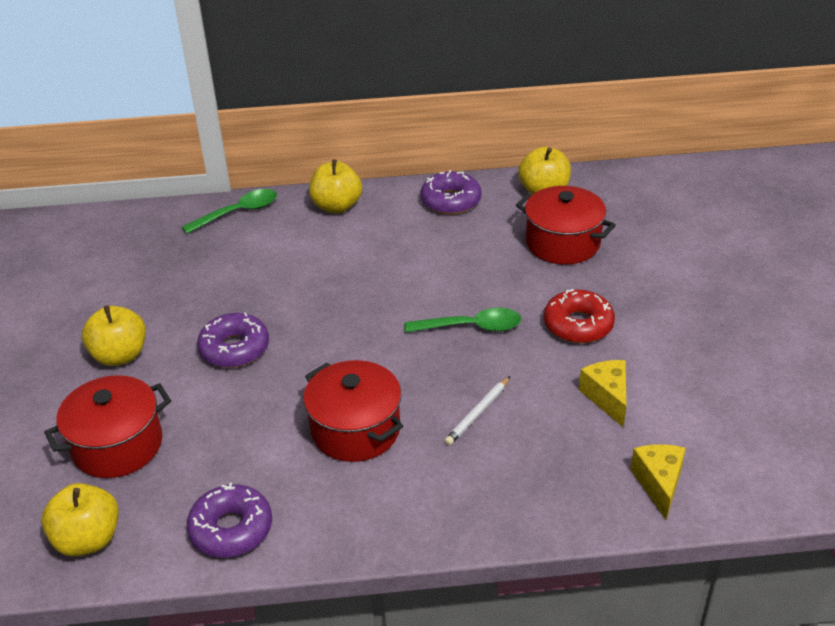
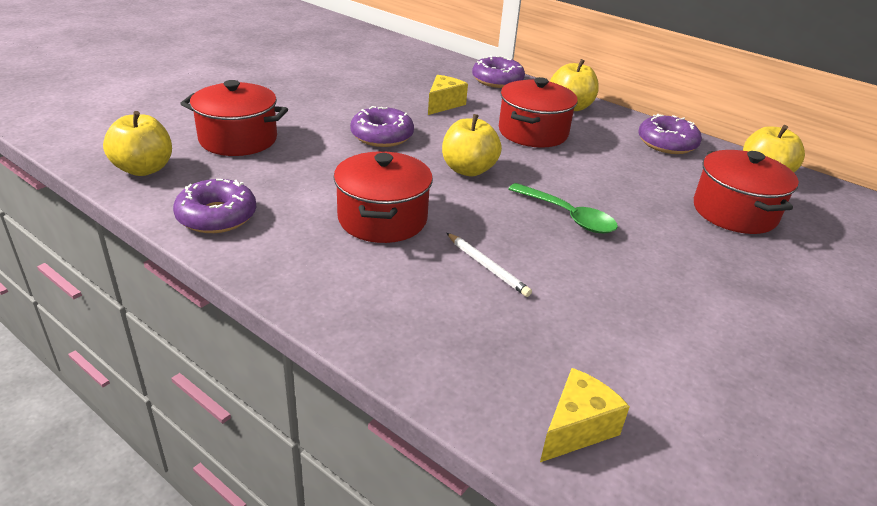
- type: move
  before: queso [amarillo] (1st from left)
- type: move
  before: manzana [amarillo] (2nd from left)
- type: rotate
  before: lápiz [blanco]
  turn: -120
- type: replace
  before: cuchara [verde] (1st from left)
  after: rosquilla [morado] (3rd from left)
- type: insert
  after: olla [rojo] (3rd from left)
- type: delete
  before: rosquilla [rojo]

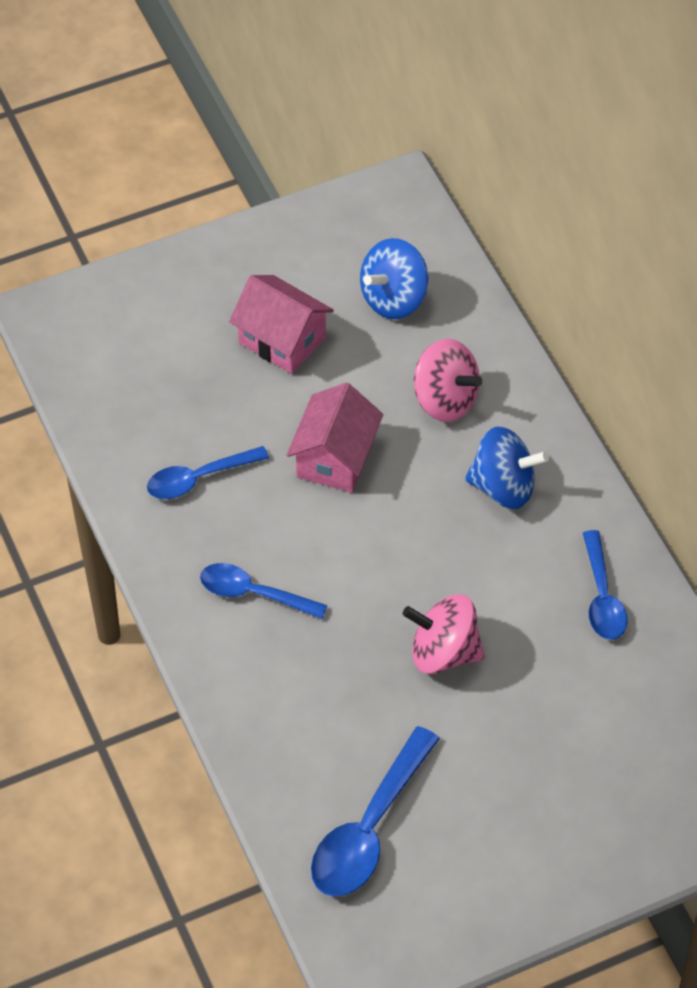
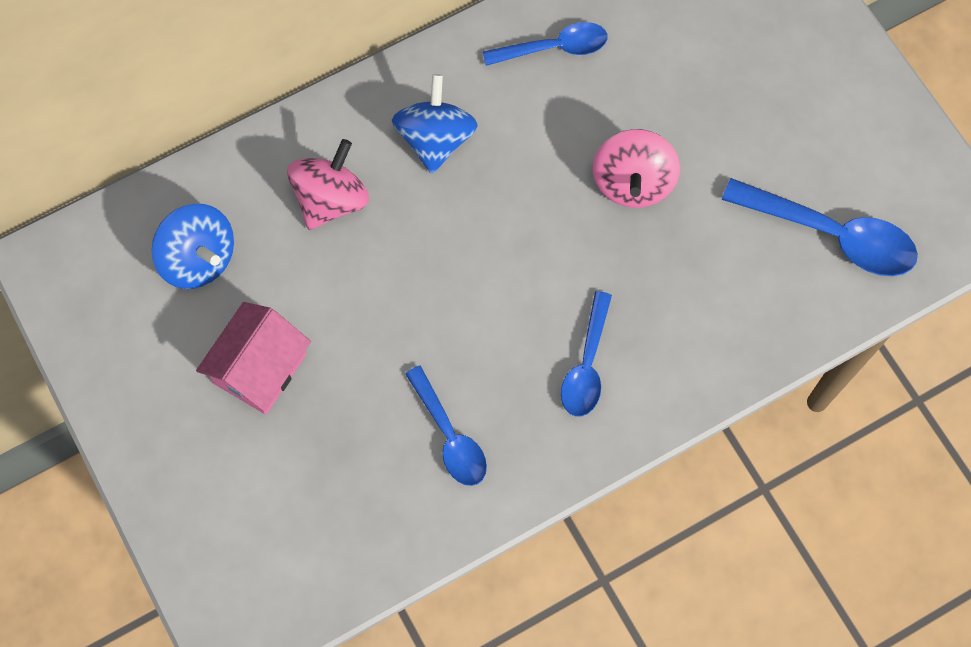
- type: delete
  before: casa [rosa] (2nd from left)

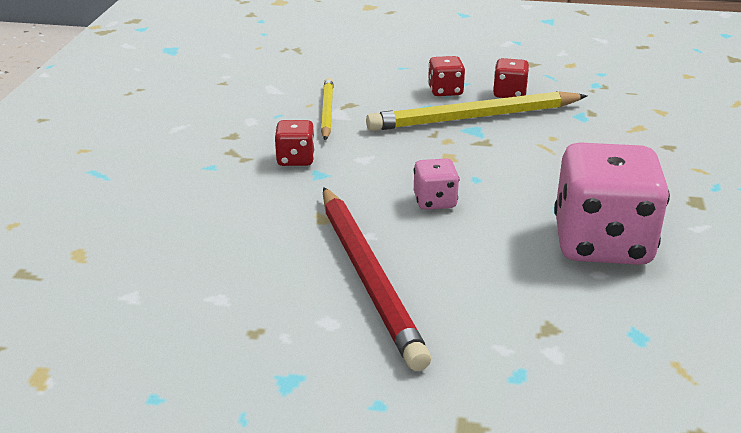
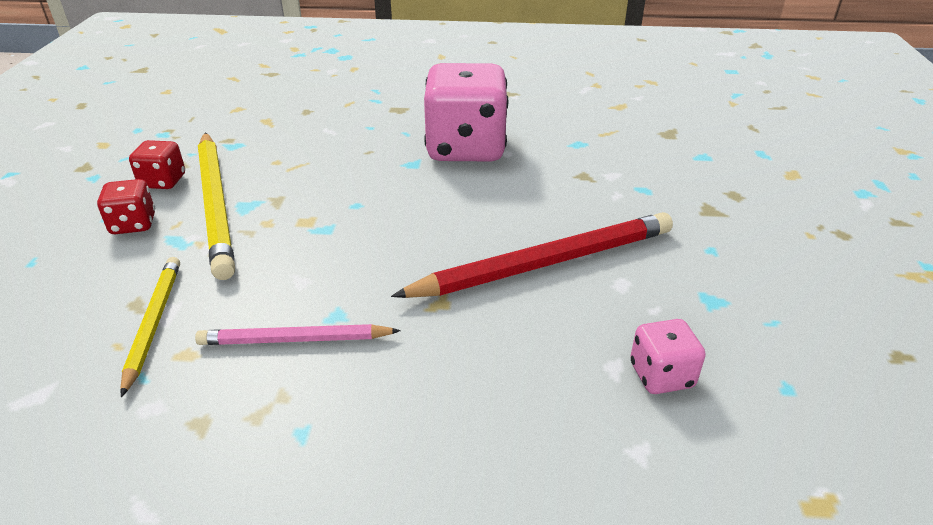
- type: rotate
  before: lápiz [amarillo] (1st from left)
  turn: 90
- type: replace
  before: dado [rojo] (1st from left)
  after: lápiz [rosa]
- type: move
  before: dado [rosa] (1st from left in the first image)
  after: dado [rosa] (2nd from left)

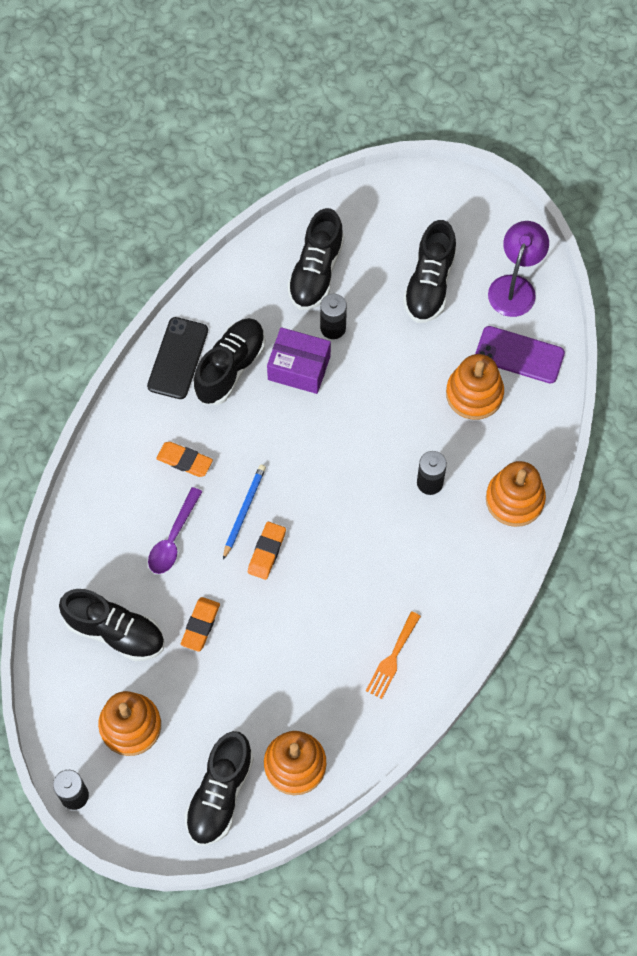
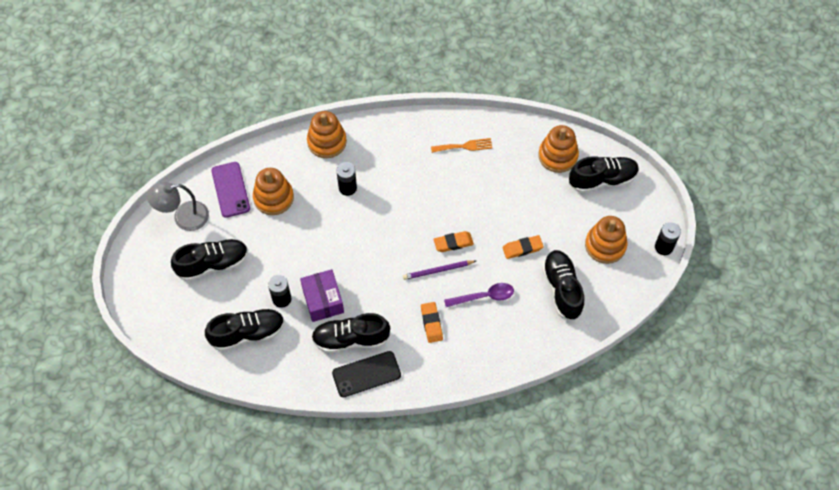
- type: recolor
  before: lámpara [morado]
  after: lámpara [gris]
- type: recolor
  before: lápiz [azul]
  after: lápiz [morado]

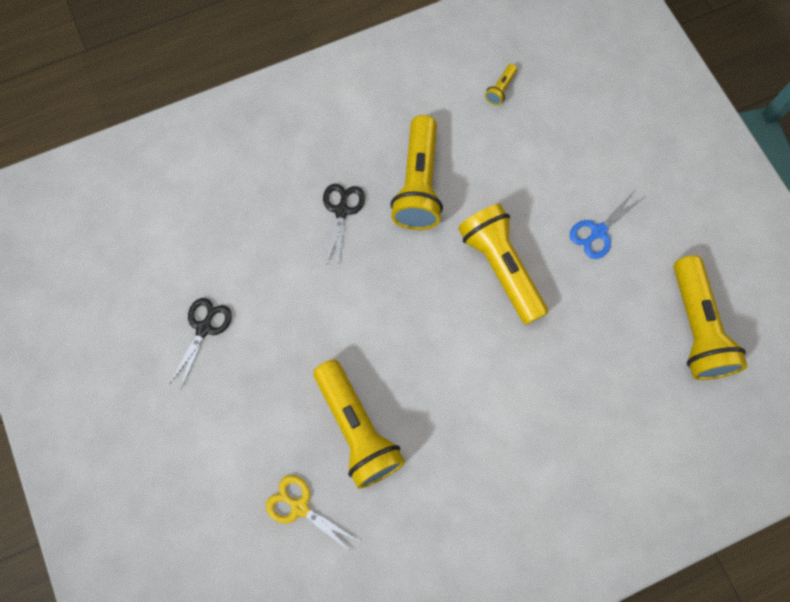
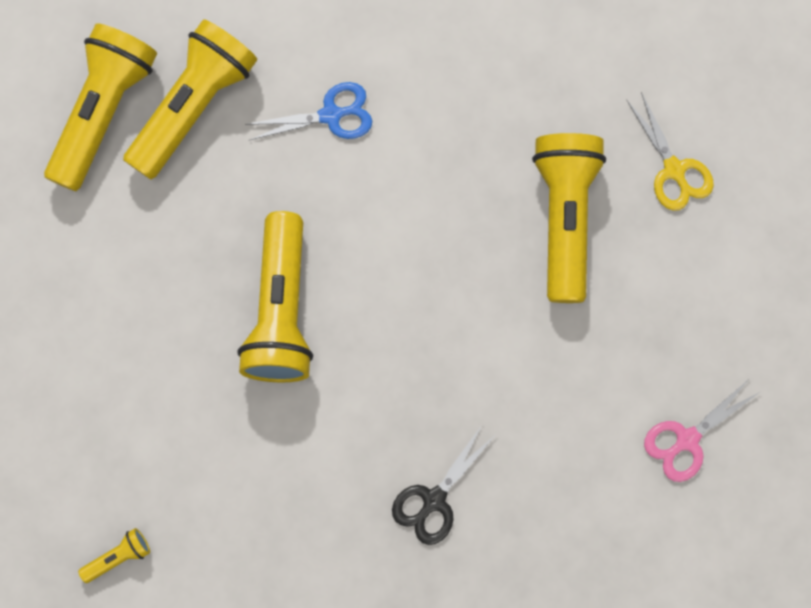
- type: move
  before: lámpara de mano [amarillo] (2nd from left in the first image)
  after: lámpara de mano [amarillo] (3rd from left)
- type: move
  before: tijeras [azul]
- type: recolor
  before: tijeras [negro] (1st from left)
  after: tijeras [rosa]

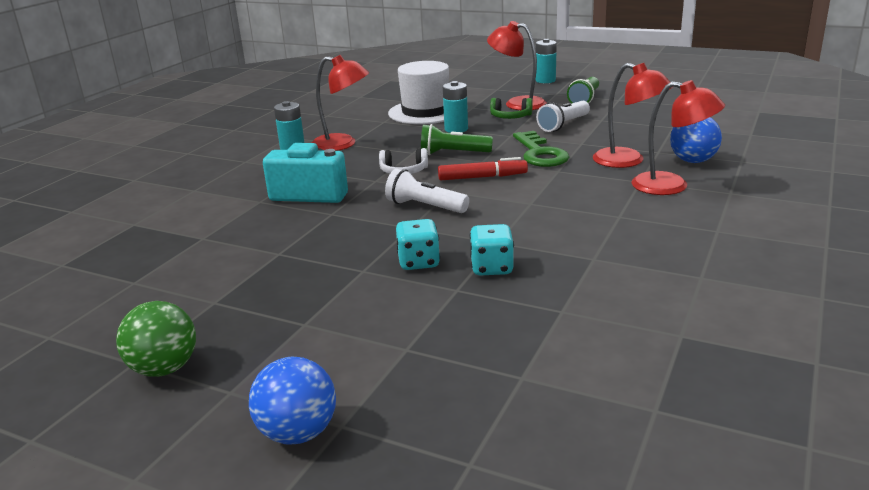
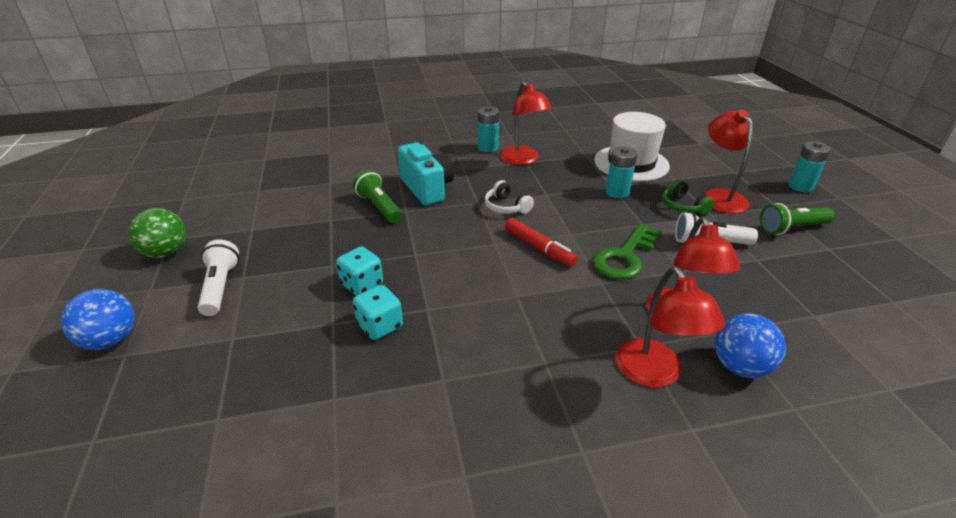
- type: move
  before: lámpara de mano [blanco] (1st from left)
- type: move
  before: lámpara de mano [verde] (1st from left)

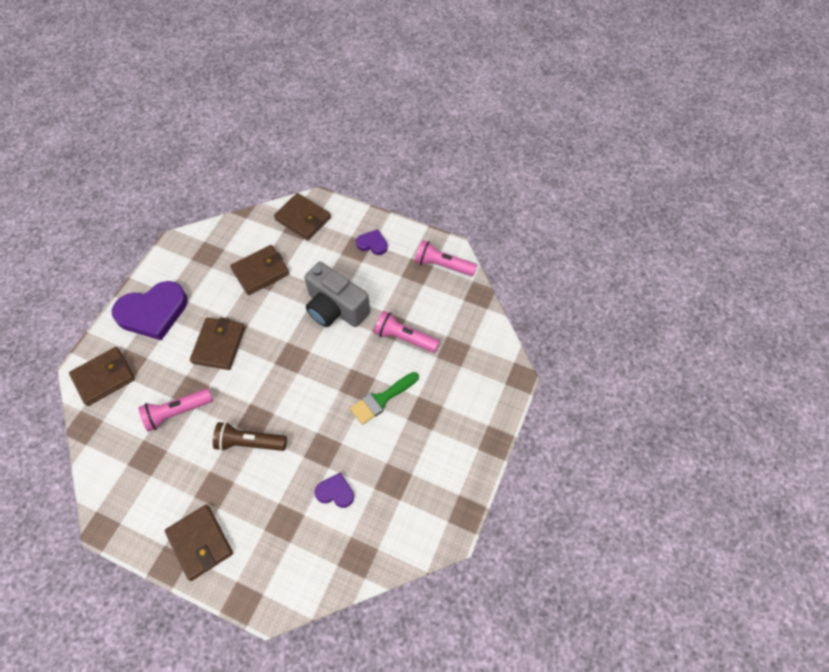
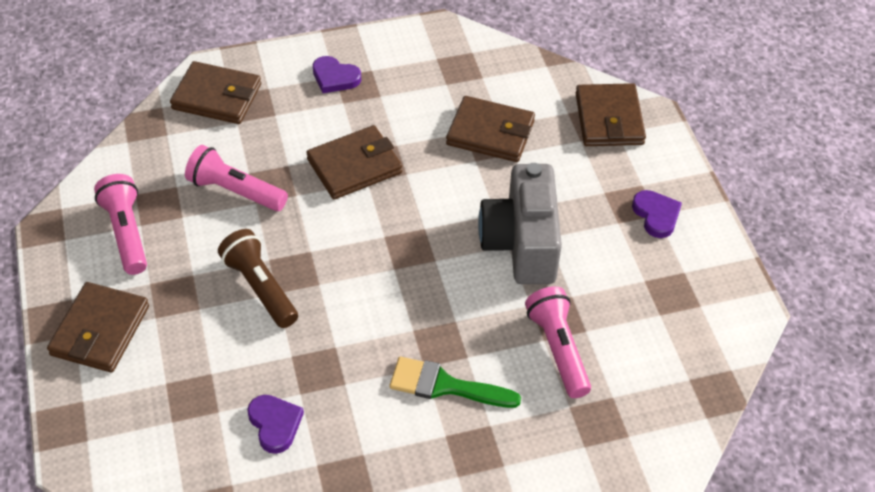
- type: move
  before: lámpara de mano [rosa] (3rd from left in the first image)
  after: lámpara de mano [rosa] (1st from left)
- type: resize
  before: corazón [morado] (1st from left in the first image)
  scale: 0.48

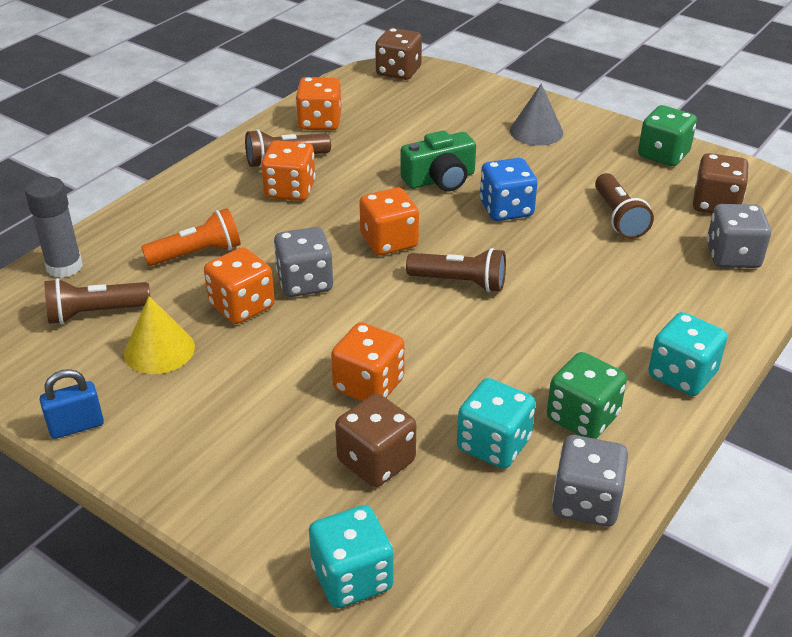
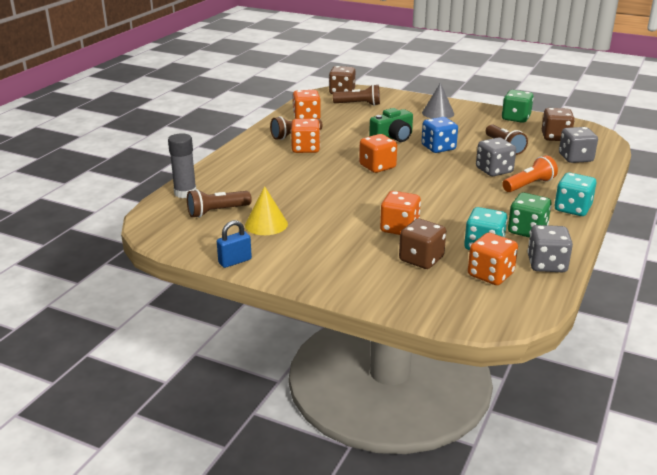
- type: move
  before: lámpara de mano [marrón] (3rd from left)
- type: move
  before: dado [naranja] (1st from left in the first image)
  after: dado [naranja] (5th from left)
- type: move
  before: dado [gris] (1st from left)
- type: move
  before: lámpara de mano [naranja]
- type: delete
  before: dado [turquesa] (1st from left)

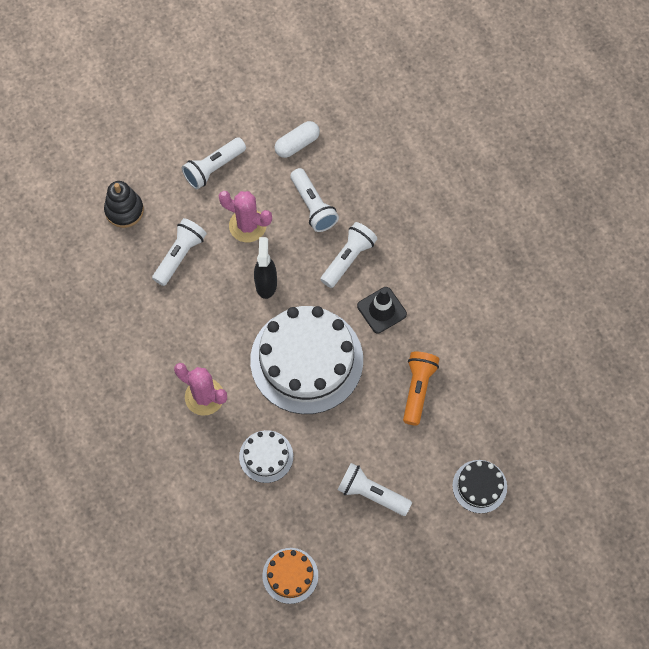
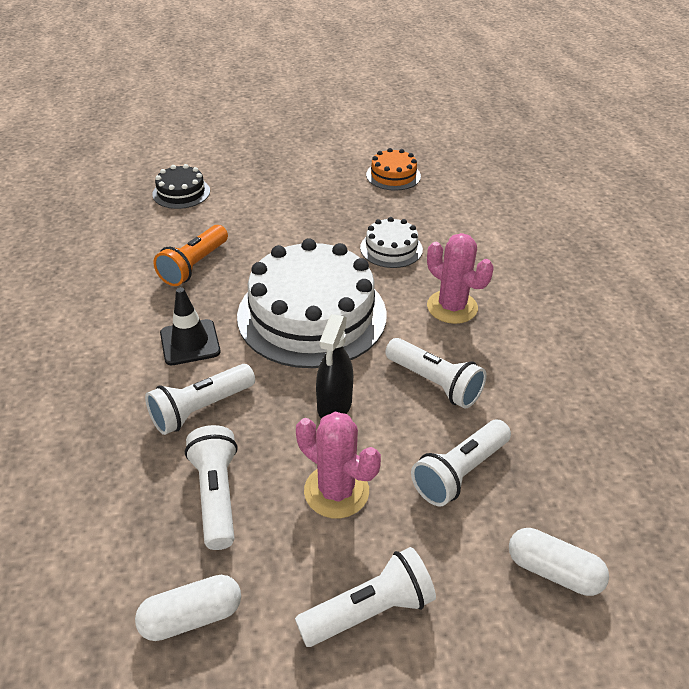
- type: move
  before: lámpara de mano [blanco] (5th from left in the first image)
  after: lámpara de mano [blanco] (4th from left)
- type: replace
  before: juguete apilable [negro]
  after: cápsula [blanco] (2nd from left)

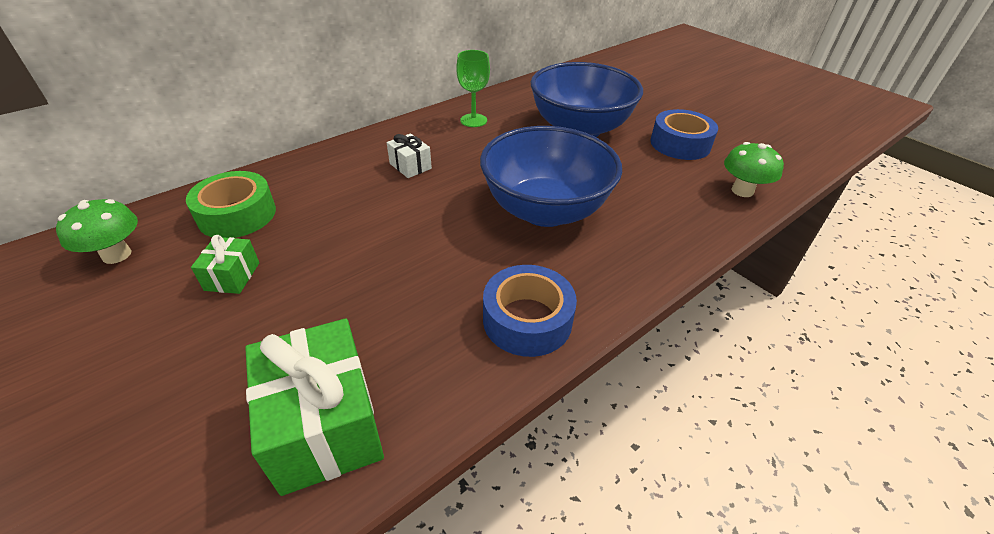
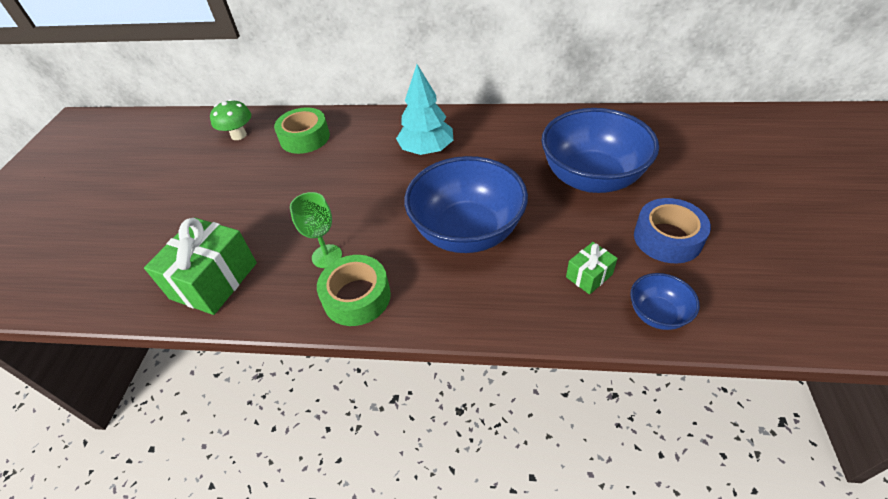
- type: move
  before: copa [verde]
- type: recolor
  before: cinta adhesiva [azul] (1st from left)
  after: cinta adhesiva [verde] (2nd from left)
- type: replace
  before: regalo [blanco]
  after: árbol [turquesa]
- type: move
  before: regalo [verde] (1st from left in the first image)
  after: regalo [verde] (2nd from left)
- type: replace
  before: seta [verde] (2nd from left)
  after: cuenco [azul] (3rd from left)

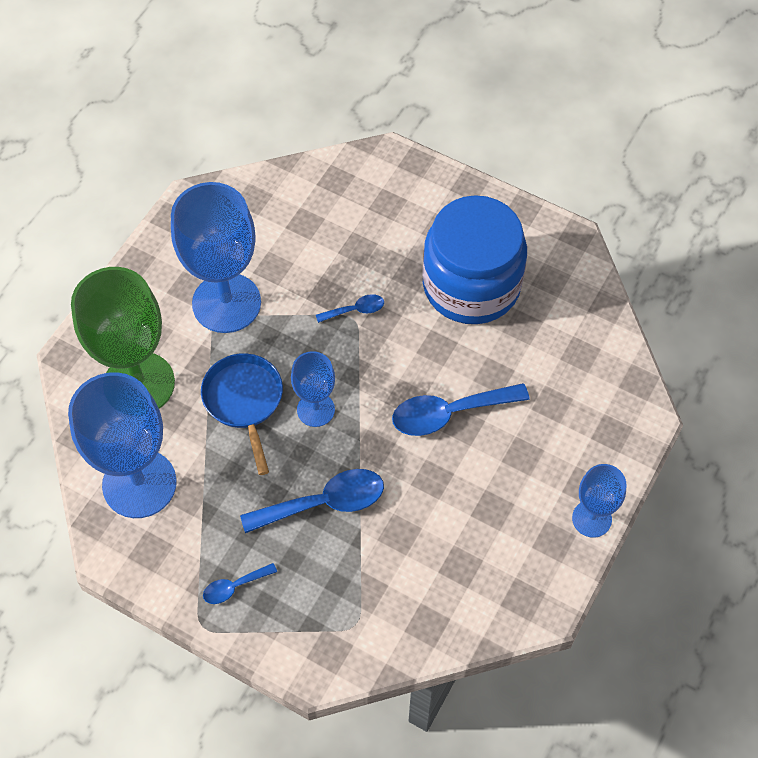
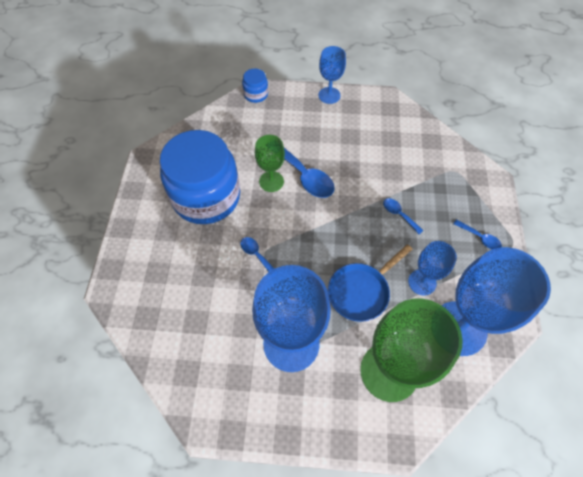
- type: insert
  after: tarro [azul] (2nd from left)
- type: insert
  after: copa [verde] (1st from left)
- type: resize
  before: cuchara [azul] (2nd from left in the first image)
  scale: 0.52
- type: move
  before: copa [azul] (3rd from left)

